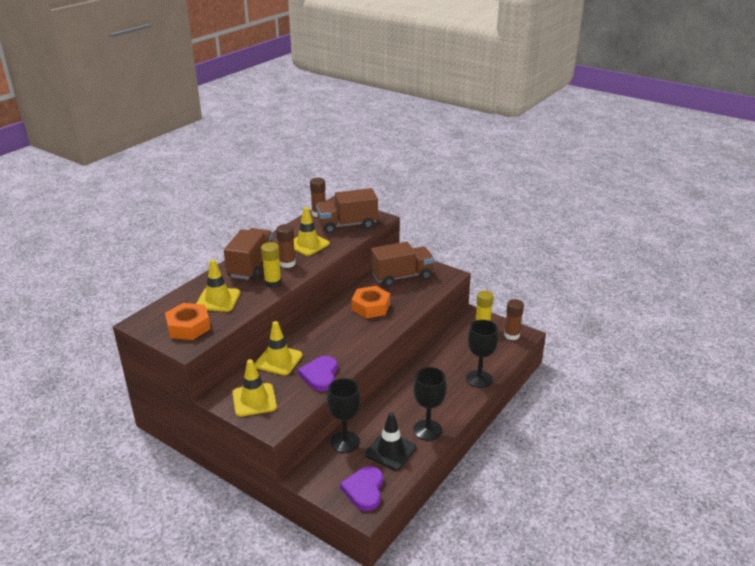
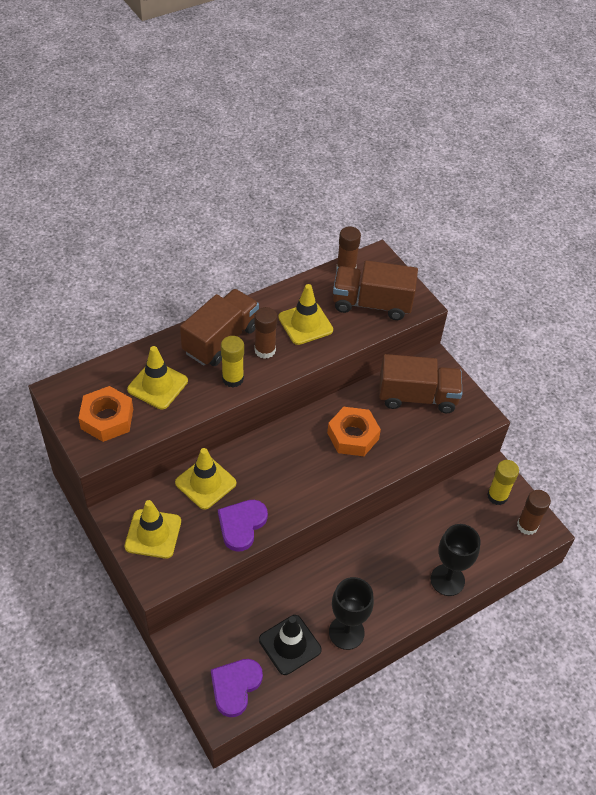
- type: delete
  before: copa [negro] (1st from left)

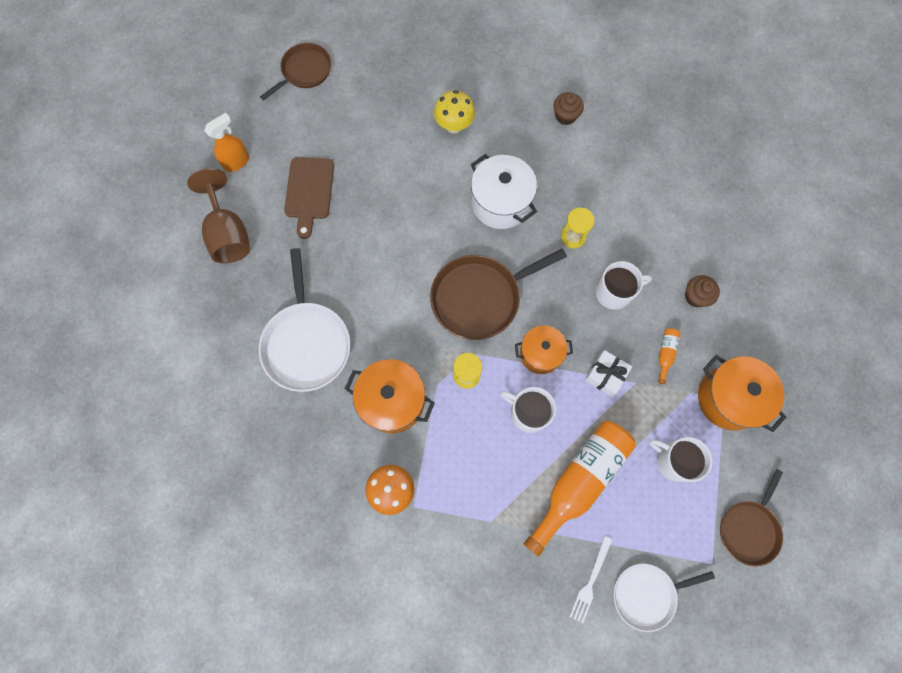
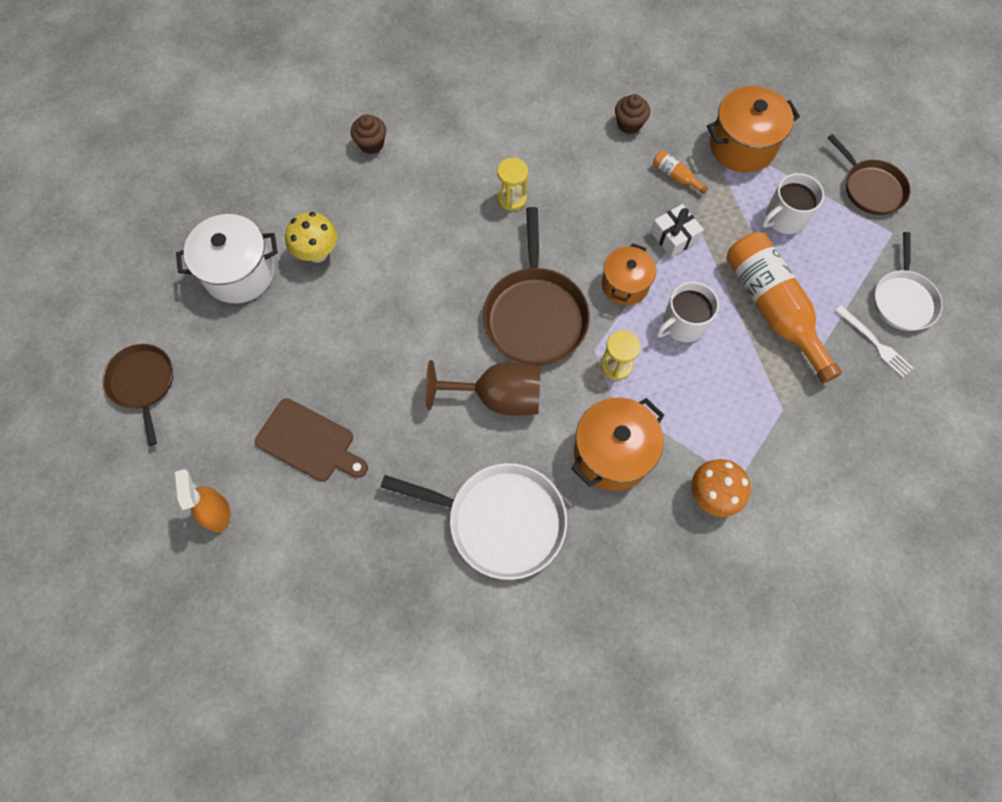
- type: move
  before: olla [blanco]
- type: move
  before: copa [marrón]
- type: delete
  before: taza [blanco] (2nd from left)

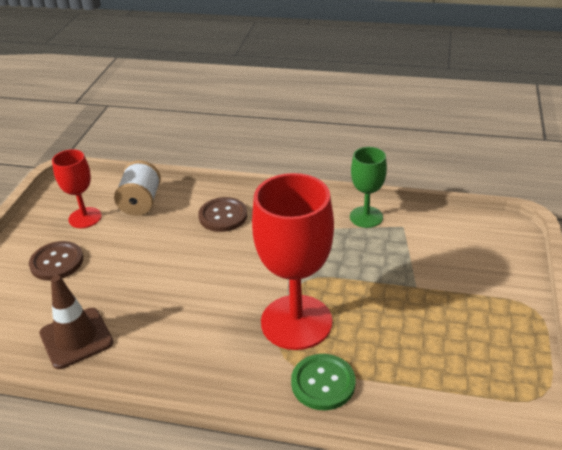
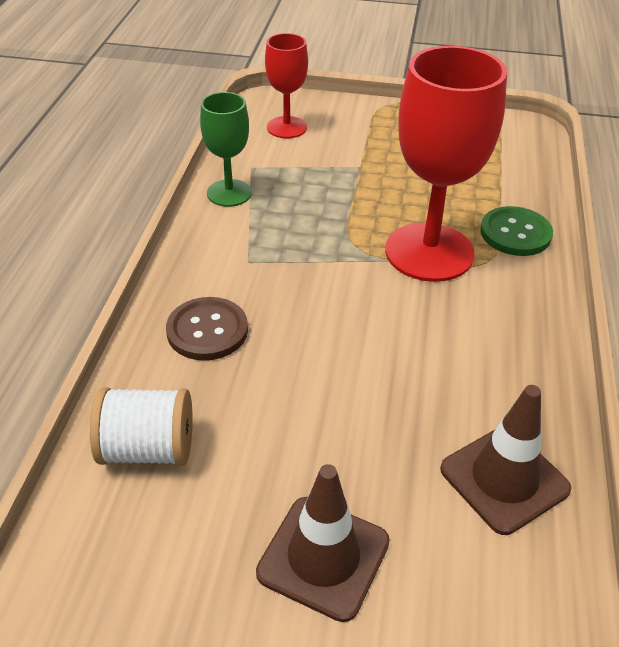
- type: replace
  before: botón [marrón] (1st from left)
  after: cono de tráfico [marrón] (1st from left)
- type: move
  before: copa [rojo] (1st from left)

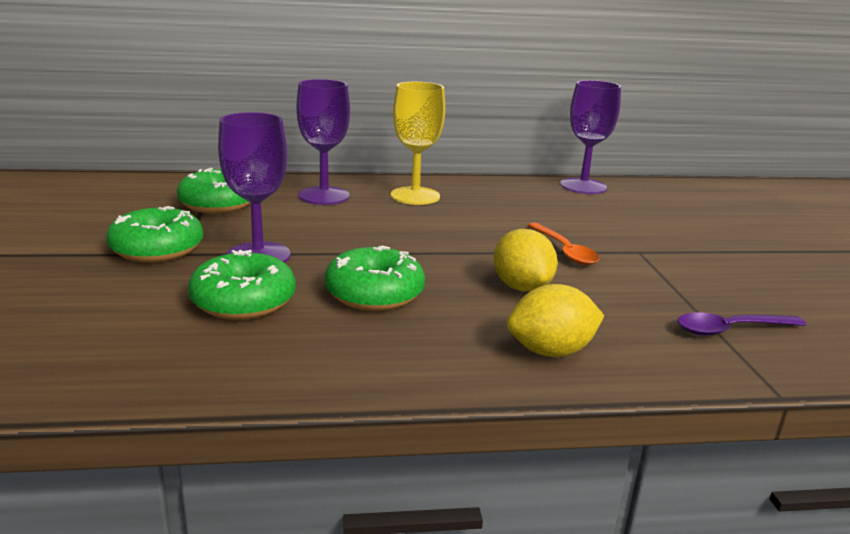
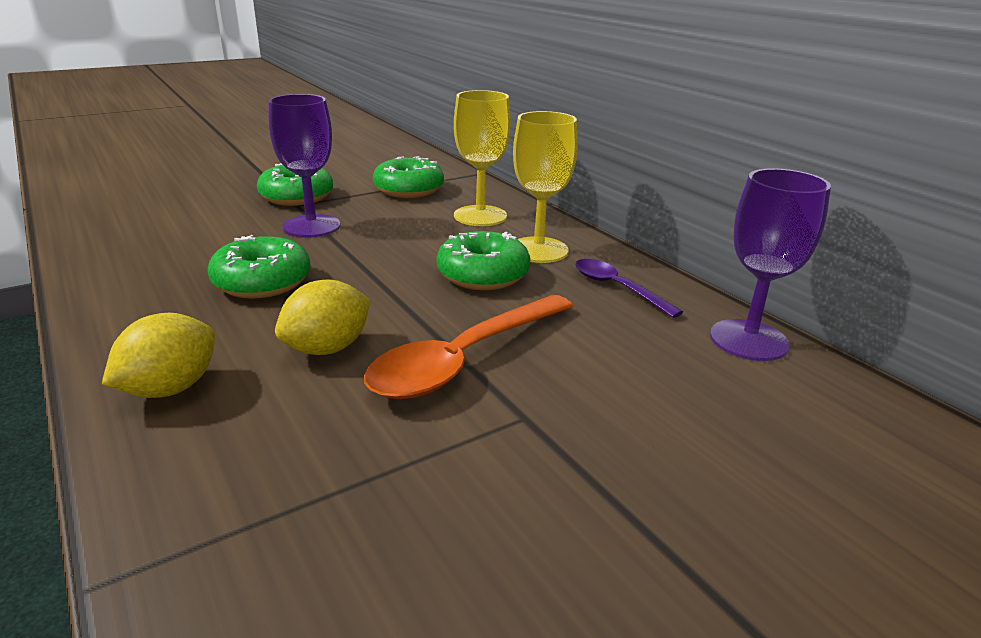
- type: rotate
  before: limón [amarillo] (2nd from left in the first image)
  turn: 75
- type: resize
  before: cuchara [naranja]
  scale: 1.74
- type: move
  before: rosquilla [verde] (3rd from left in the first image)
  after: rosquilla [verde] (4th from left)
- type: recolor
  before: copa [morado] (2nd from left)
  after: copa [amarillo] (1st from left)
- type: move
  before: cuchara [morado]

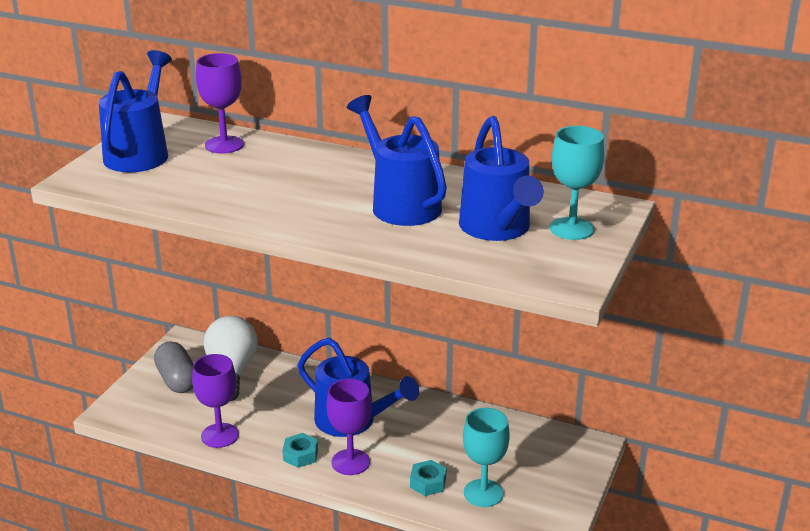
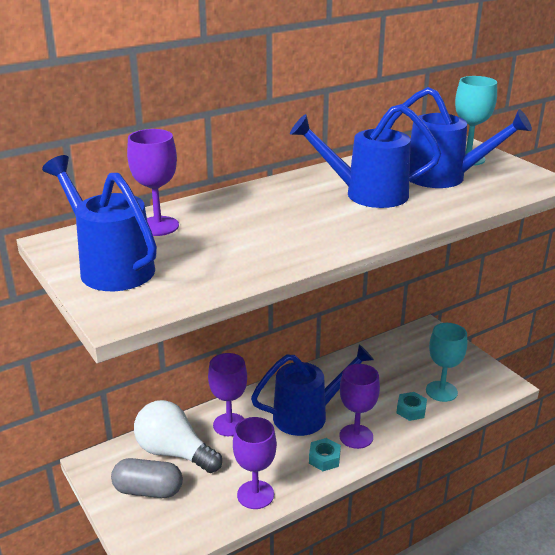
- type: insert
  after: copa [morado] (2nd from left)

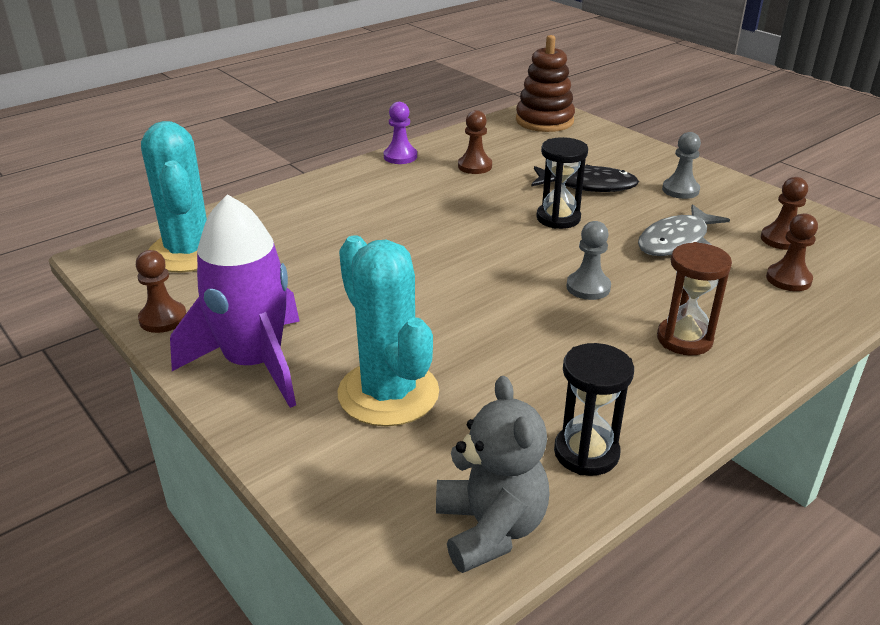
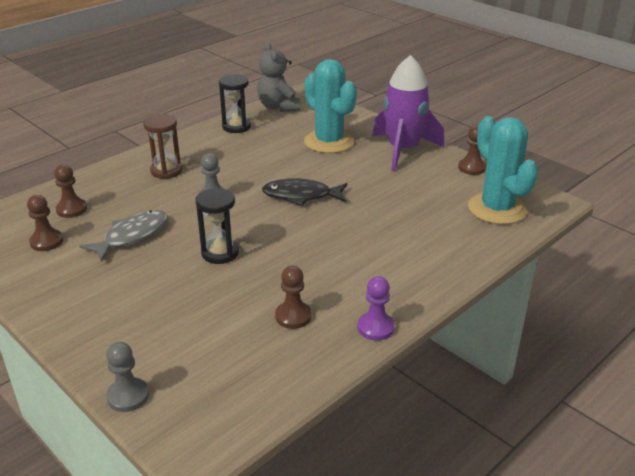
- type: move
  before: peón [gris] (2nd from left in the first image)
  after: peón [gris] (1st from left)
- type: move
  before: pez [negro]
- type: delete
  before: juguete apilable [marrón]

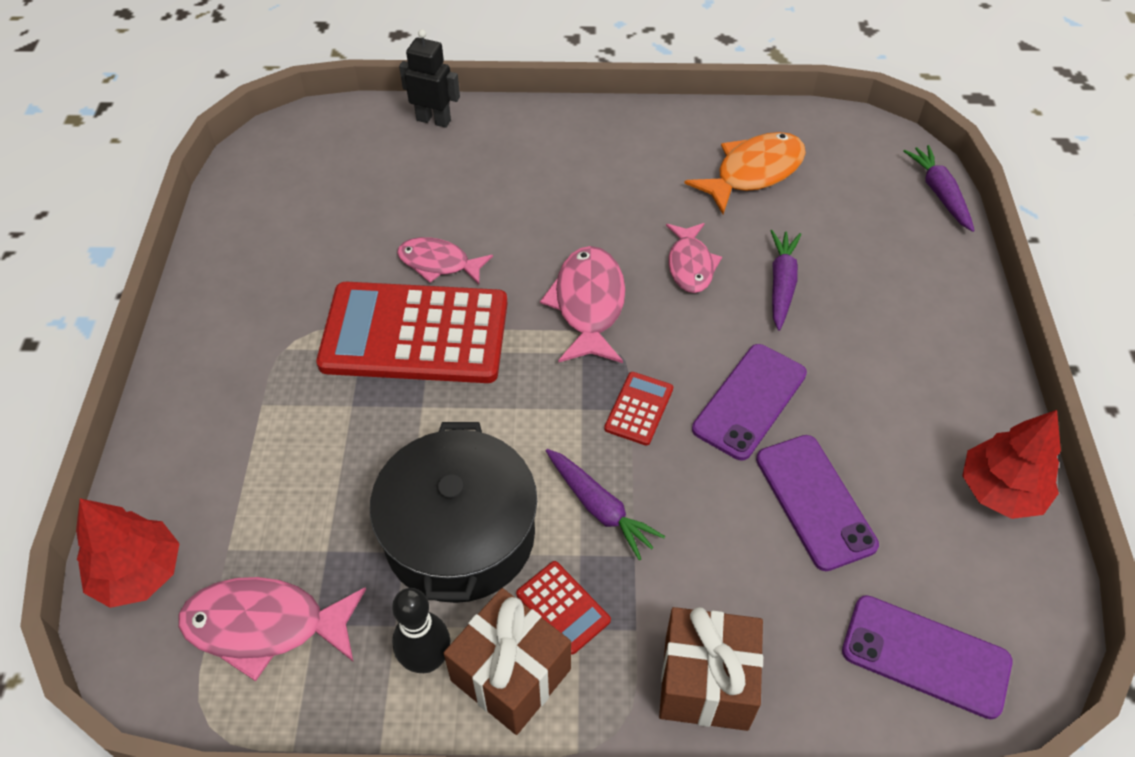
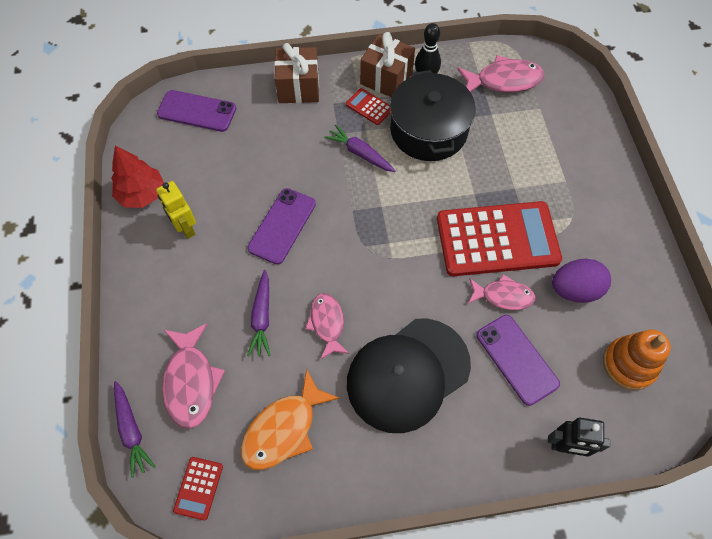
- type: insert
  after: robot [amarillo]
- type: move
  before: pez [rosa] (3rd from left in the first image)
  after: pez [rosa] (1st from left)
- type: move
  before: calculadora [rojo] (3rd from left in the first image)
  after: calculadora [rojo] (1st from left)
- type: insert
  after: gorra [negro]
- type: move
  before: móvil [morado] (2nd from left in the first image)
  after: móvil [morado] (3rd from left)
- type: insert
  after: huevo [morado]
- type: insert
  after: juguete apilable [naranja]
- type: delete
  before: árbol [rojo] (1st from left)

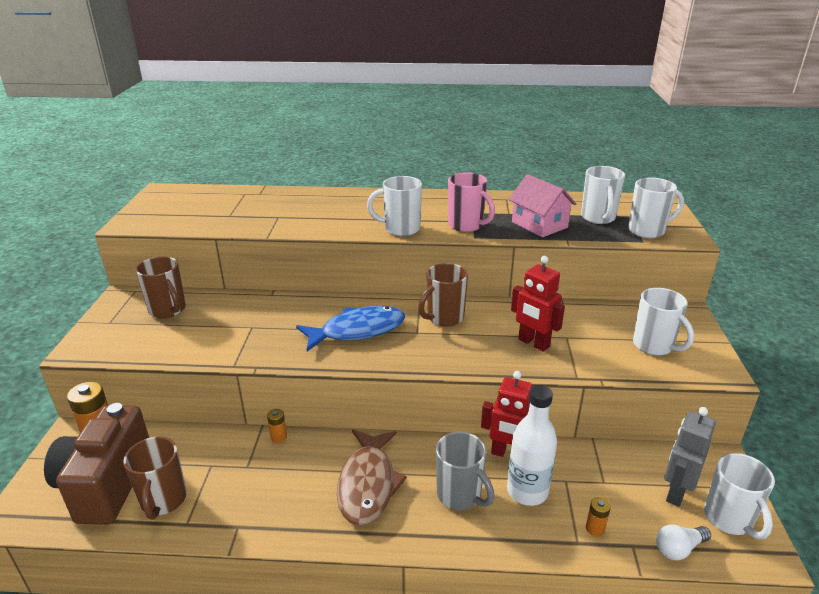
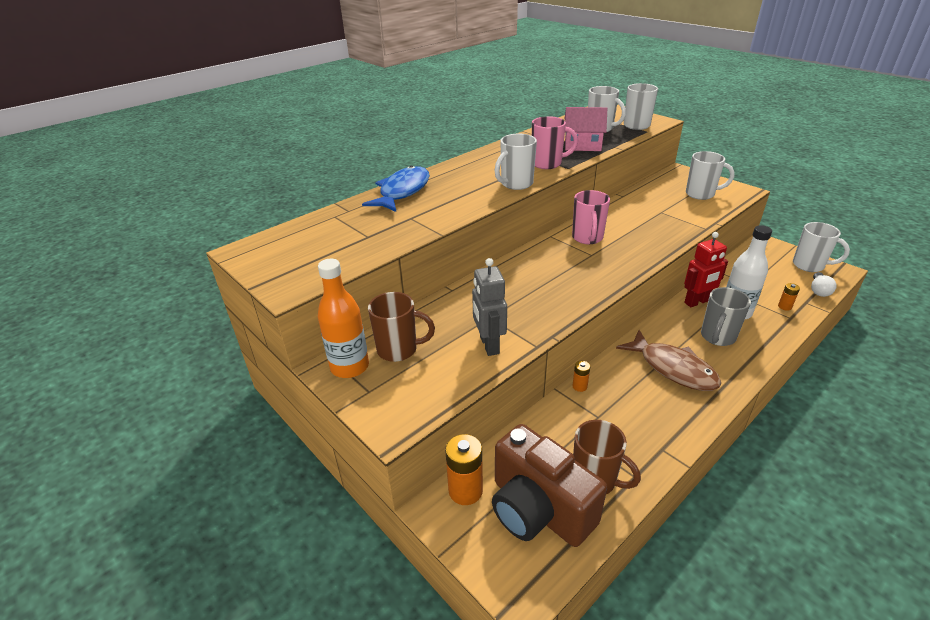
- type: insert
  after: botella [naranja]
- type: move
  before: pez [azul]
- type: move
  before: robot [gris]
- type: recolor
  before: taza [marrón] (3rd from left)
  after: taza [rosa] (2nd from left)
- type: rotate
  before: taza [gris]
  turn: 120
- type: delete
  before: robot [rojo] (2nd from left)

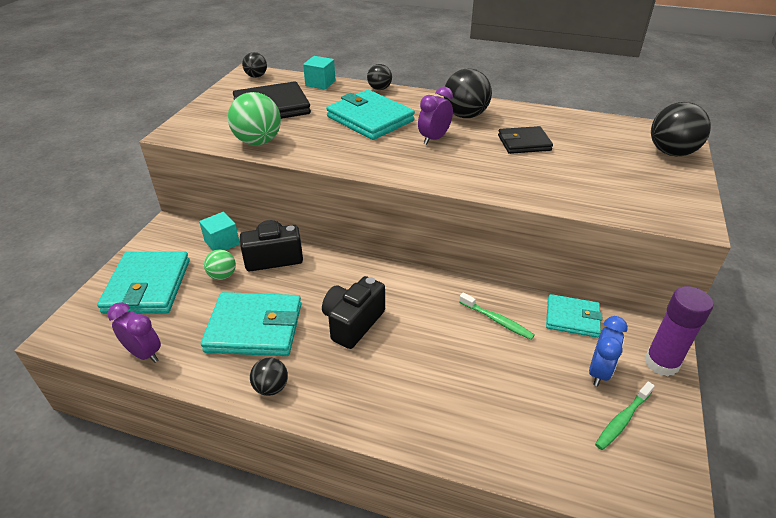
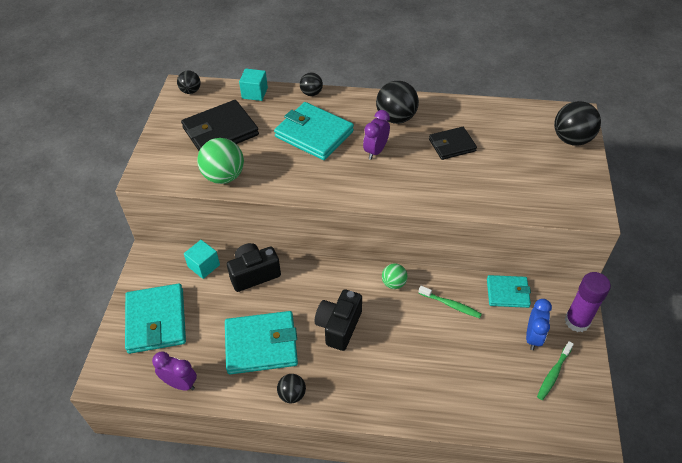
- type: move
  before: pelota [verde] (1st from left in the first image)
  after: pelota [verde] (2nd from left)

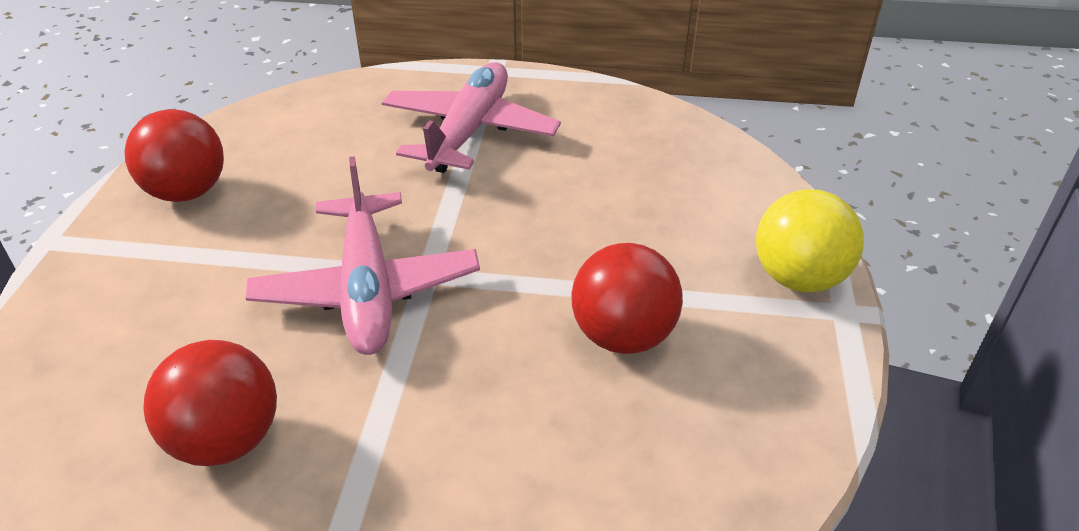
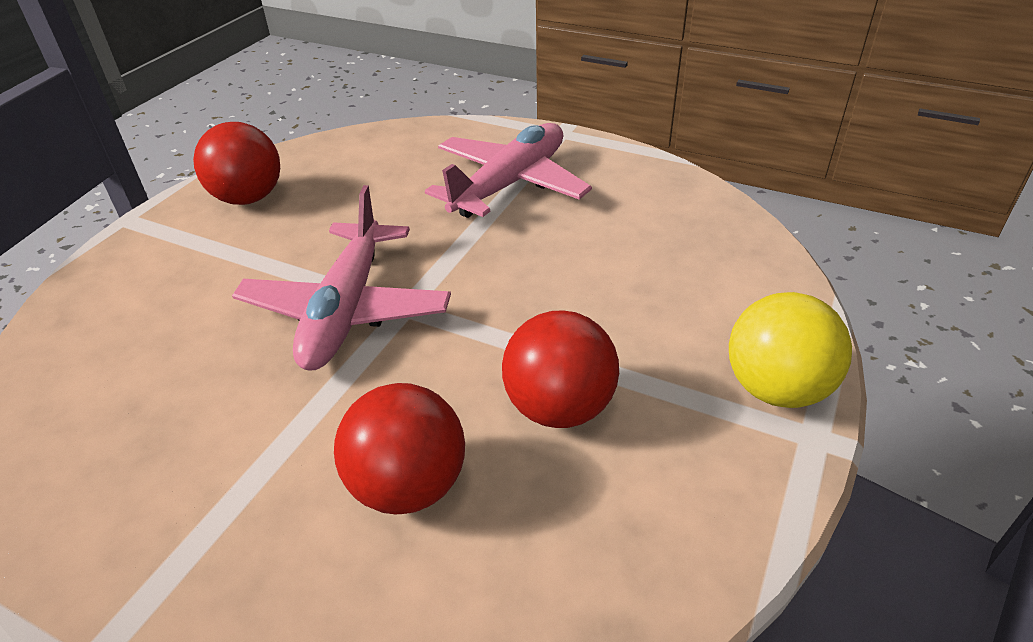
- type: move
  before: pelota [rojo] (2nd from left)

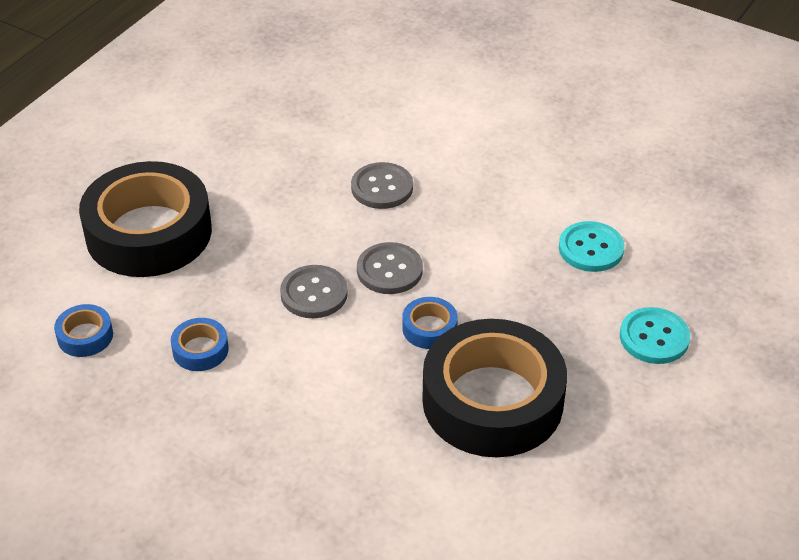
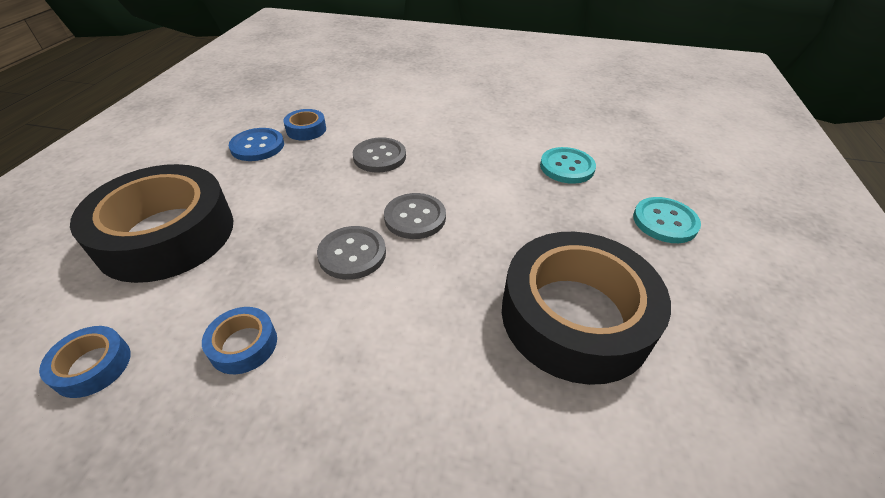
- type: insert
  after: botón [azul]
- type: move
  before: cinta adhesiva [azul] (3rd from left)

